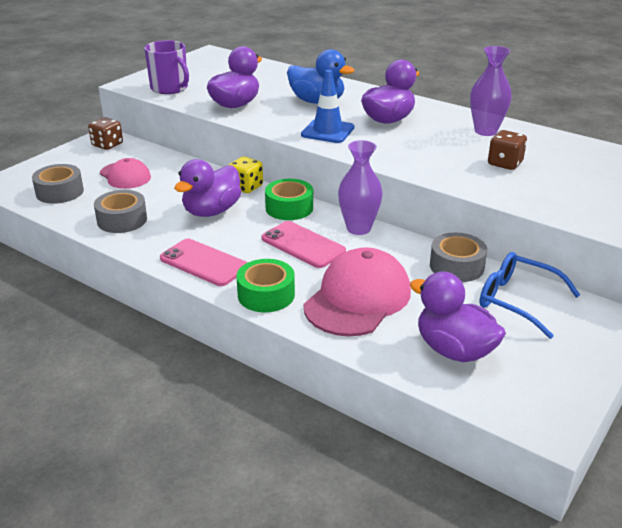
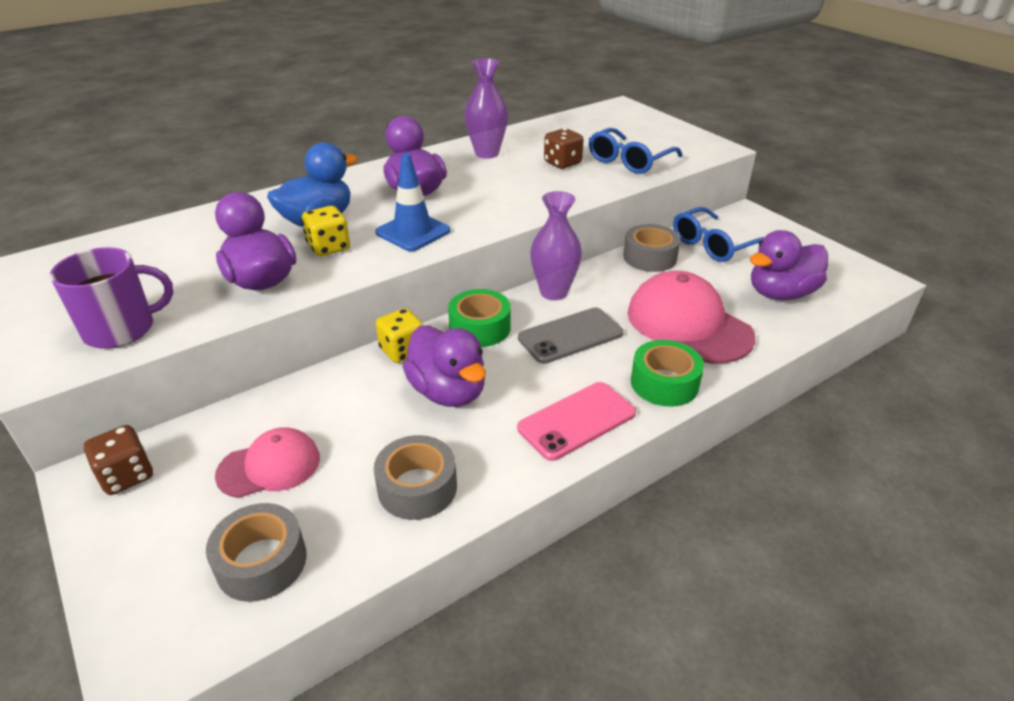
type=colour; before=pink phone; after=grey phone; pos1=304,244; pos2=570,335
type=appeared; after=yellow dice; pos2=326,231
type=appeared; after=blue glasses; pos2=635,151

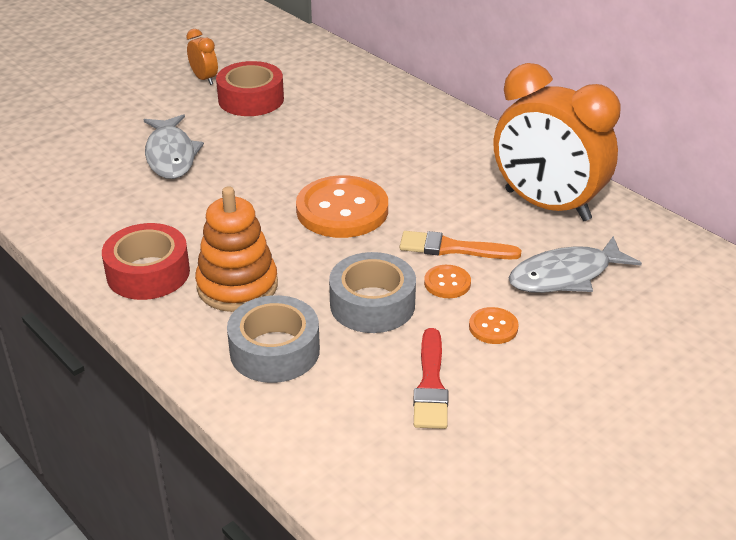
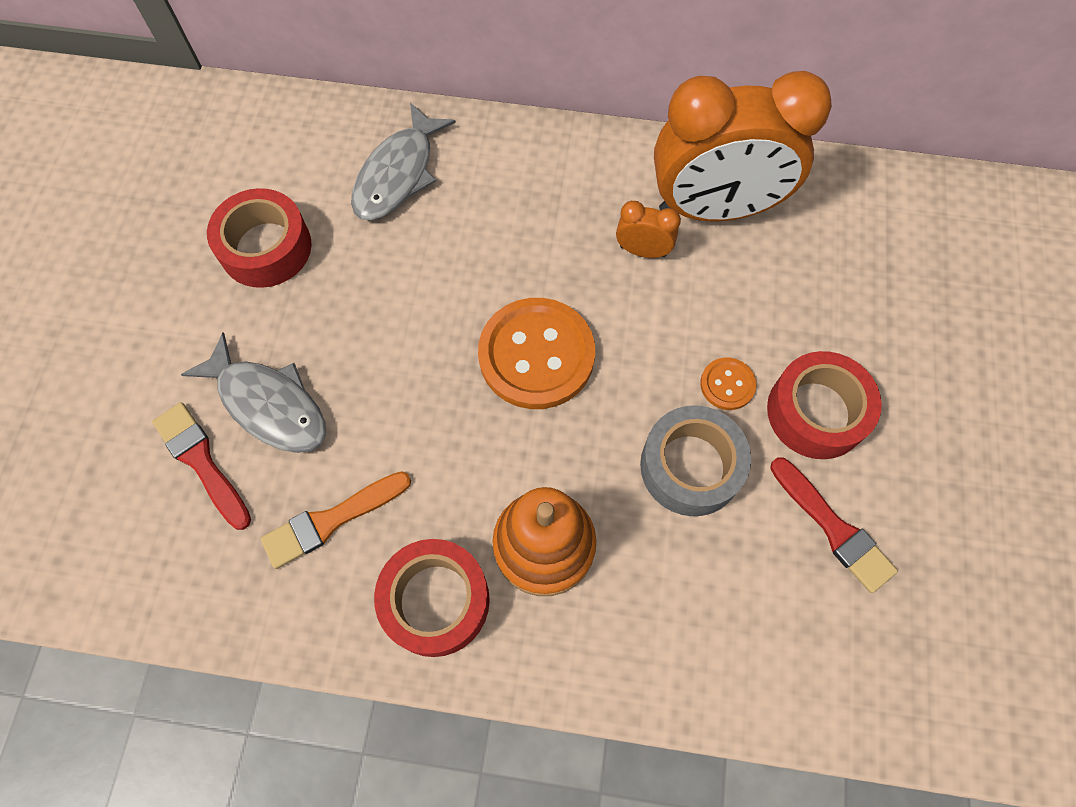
type=relocated; before=orange clock; pos1=202,57; pos2=648,229
type=missing; before=grey tape; pos1=273,339
type=relocated; before=orange brush; pos1=460,245; pos2=335,520
type=exchanged; before=orange button; after=red tape; pos1=494,325; pos2=824,405
type=relocated; before=grey fish; pos1=575,264; pos2=403,161
type=appeared; after=red brush; pos2=201,466

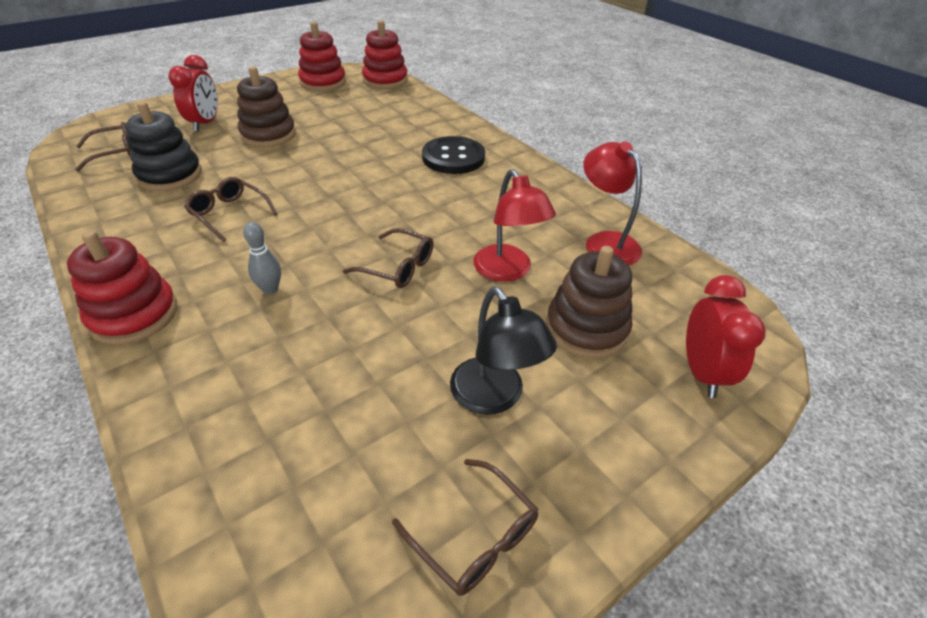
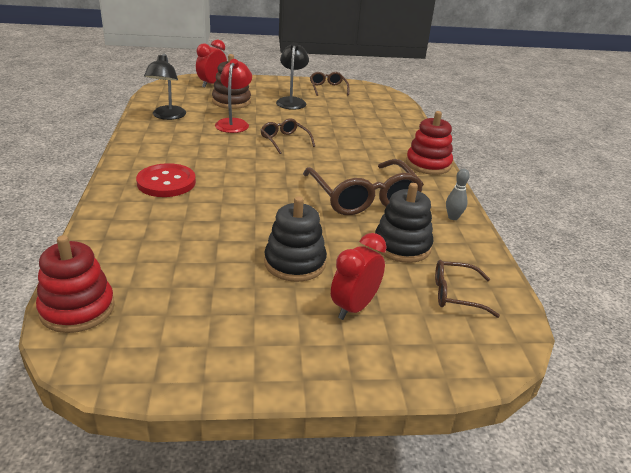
type=size; before=brown glasses; pos1=231,209; pos2=363,187; scale=1.94
type=colour; before=brown stacking toy; after=black stacking toy; pos1=266,106; pos2=295,239
type=relocated; before=grey bowling pin; pos1=262,258; pos2=458,194
type=missing; before=red stacking toy; pos1=322,56
type=colour; before=black button; after=red button; pos1=453,155; pos2=166,180
type=colour; before=red lamp; after=black lamp; pos1=612,203; pos2=165,86

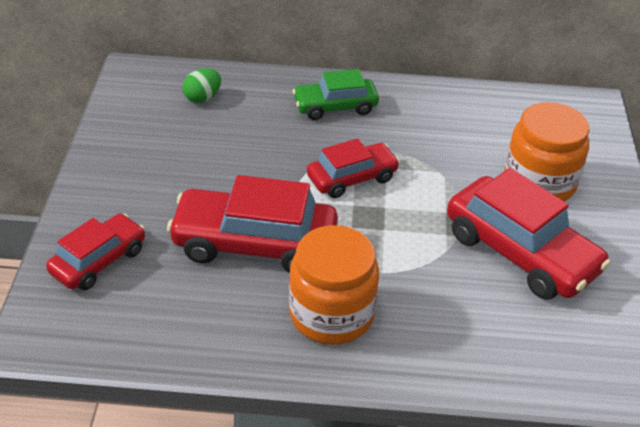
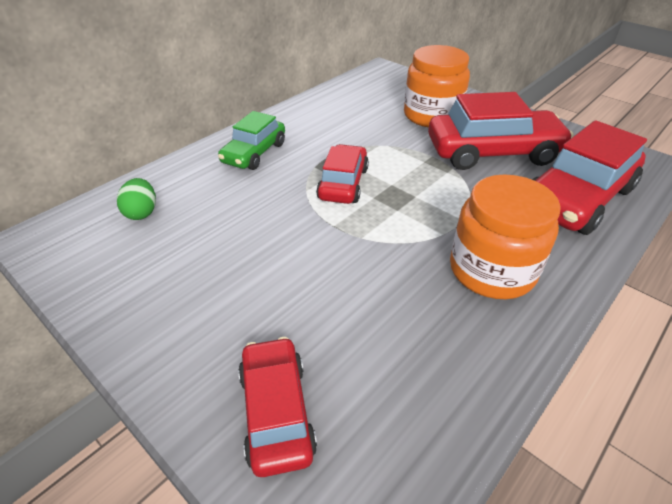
type=relocated; before=red car; pos1=252,224; pos2=590,177

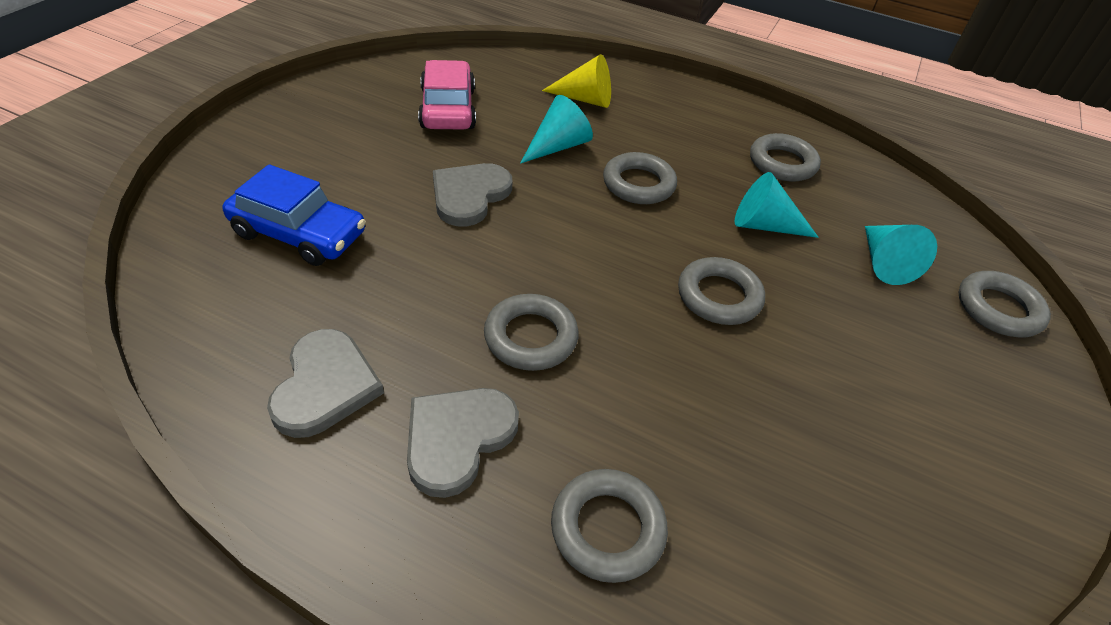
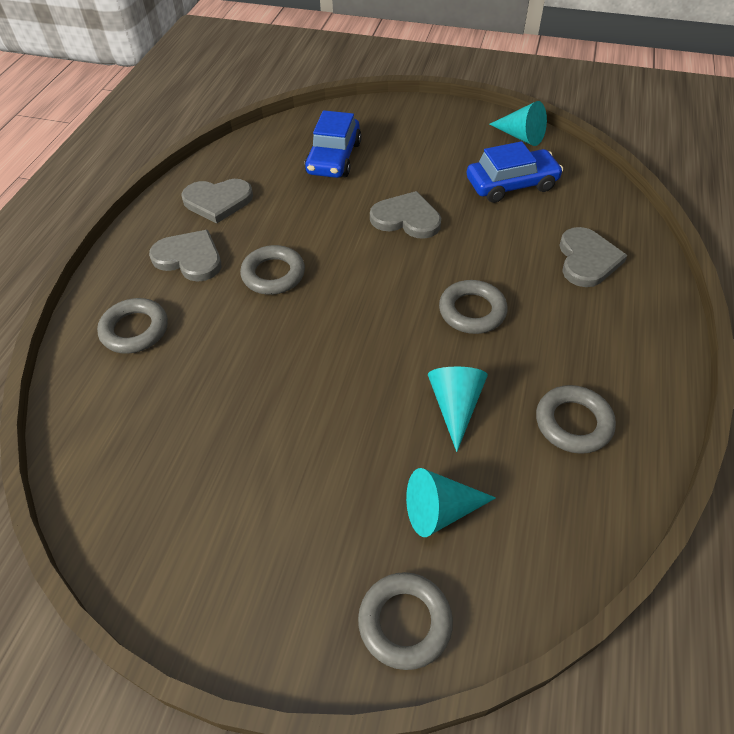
type=colour; before=pink car; after=blue car; pos1=447,95; pos2=515,172
type=relocated; before=turquoise cone; pos1=556,129; pos2=518,123
type=exchanged; before=yellow cone; after=grey heart; pos1=576,81; pos2=593,257
type=missing; before=grey ring; pos1=721,291

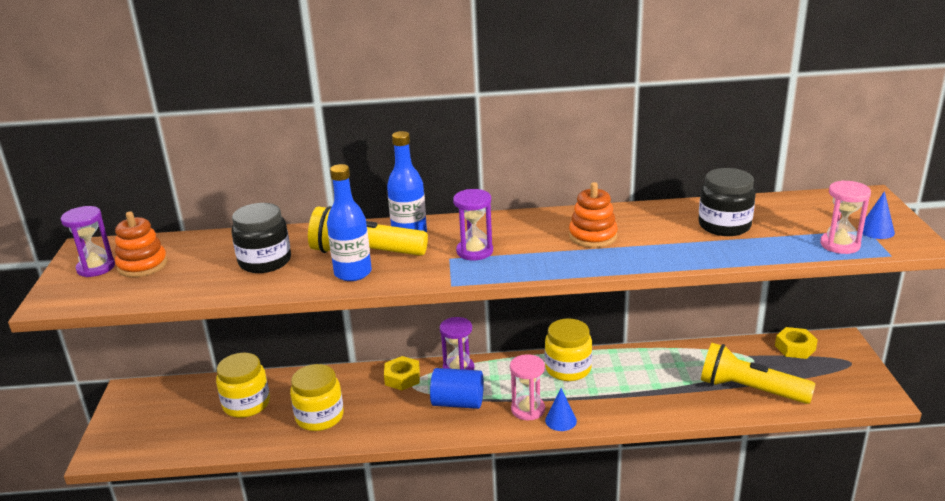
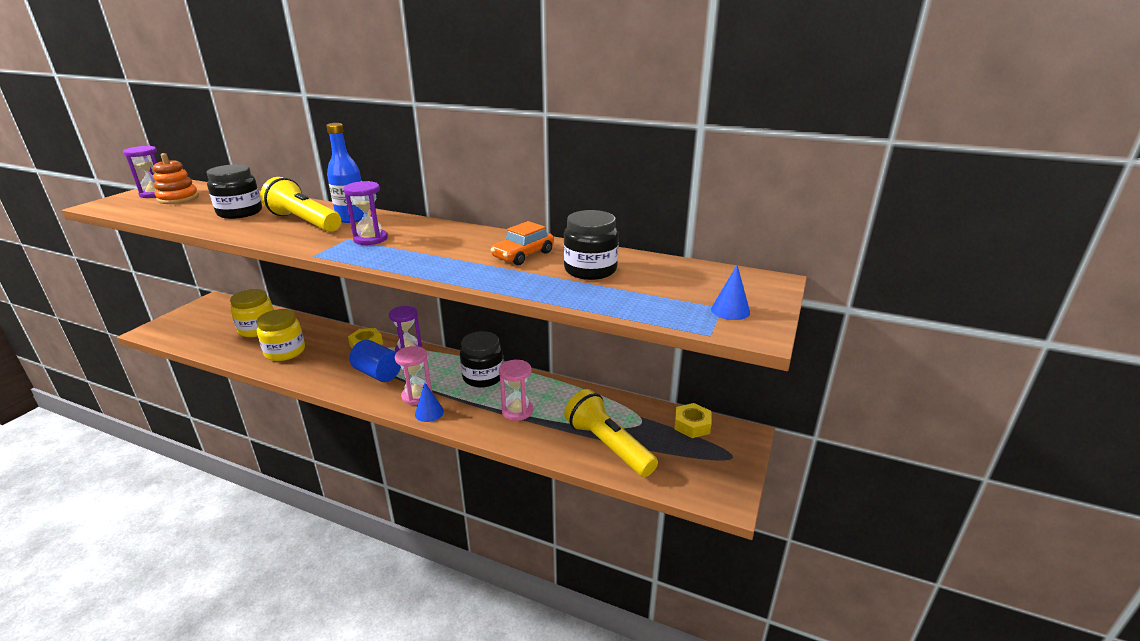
type=missing; before=blue bottle; pos1=349,222
type=colour; before=yellow jar; after=black jar; pos1=568,349; pos2=482,359
type=missing; before=orange stacking toy; pos1=593,215
type=relocated; before=pink hourglass; pos1=845,217; pos2=516,390
type=appeared; after=orange car; pos2=522,243

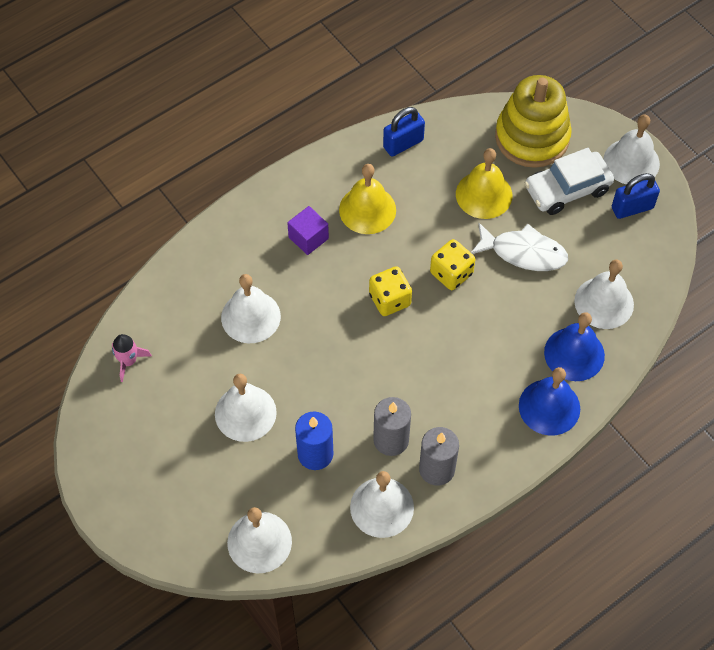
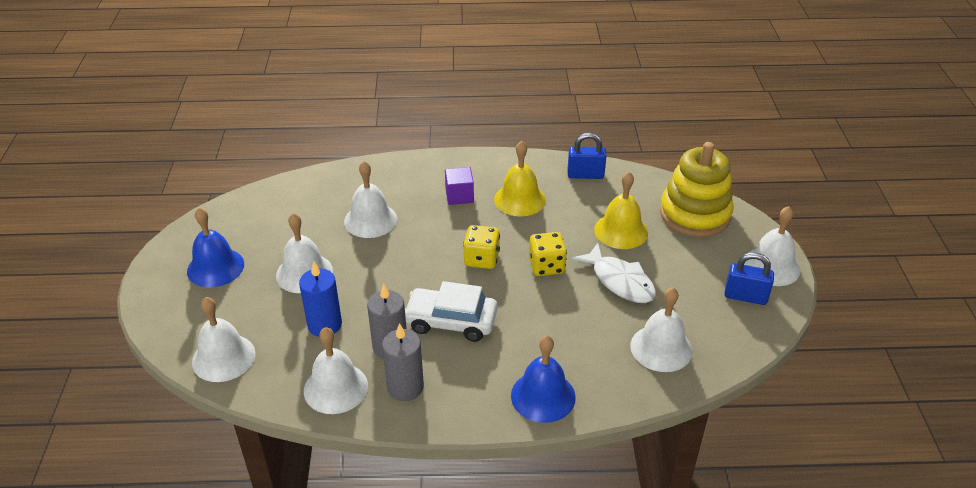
type=missing; before=pink rocket; pos1=132,358
type=relocated; before=white car; pos1=569,181; pos2=451,311
type=relocated; before=blue bell; pos1=574,346; pos2=215,247

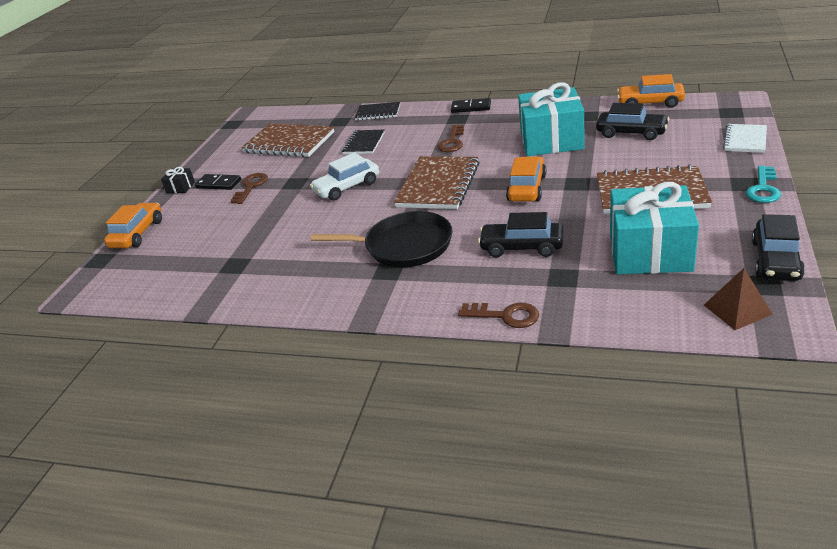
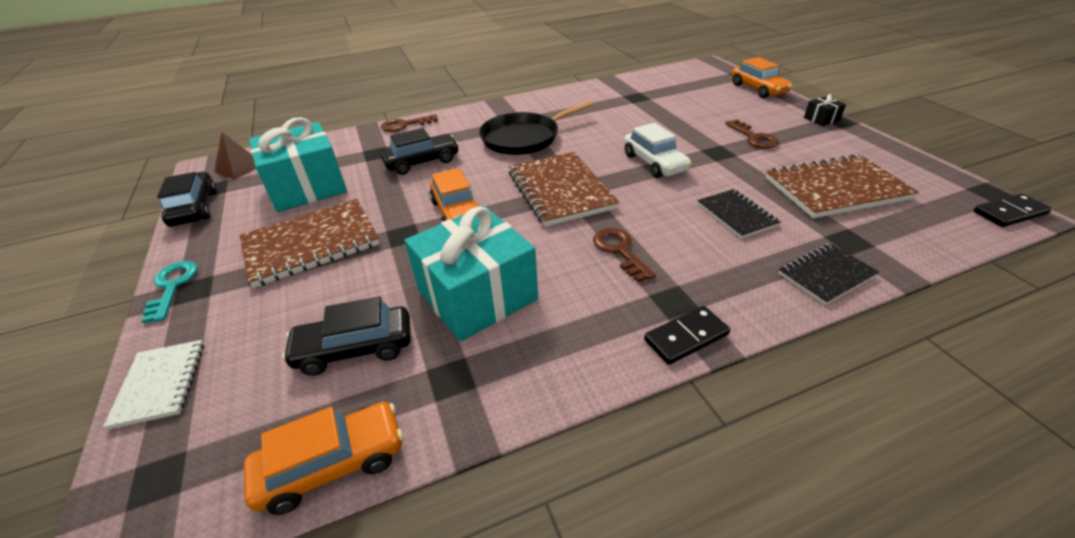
type=relocated; before=black domino; pos1=218,182; pos2=1013,210
type=spun; before=white car; pos1=344,176; pos2=658,150; turn=135

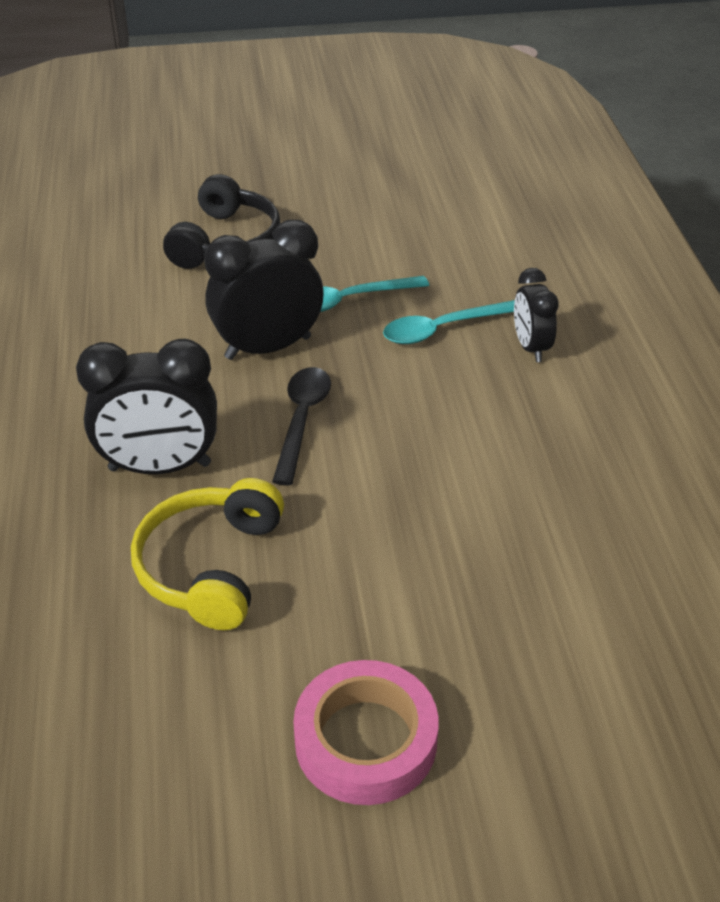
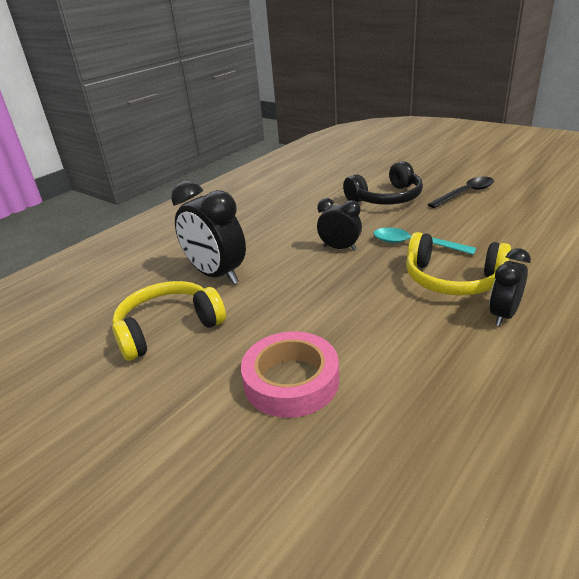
type=size; before=black clock; pos1=263,290; pos2=339,224; scale=0.59
type=relocated; before=black spoon; pos1=301,426; pos2=461,192
type=relocated; before=pink tape; pos1=366,732; pos2=290,374
type=exchanged; before=turquoise spoon; after=yellow headphones; pos1=449,322; pos2=458,264

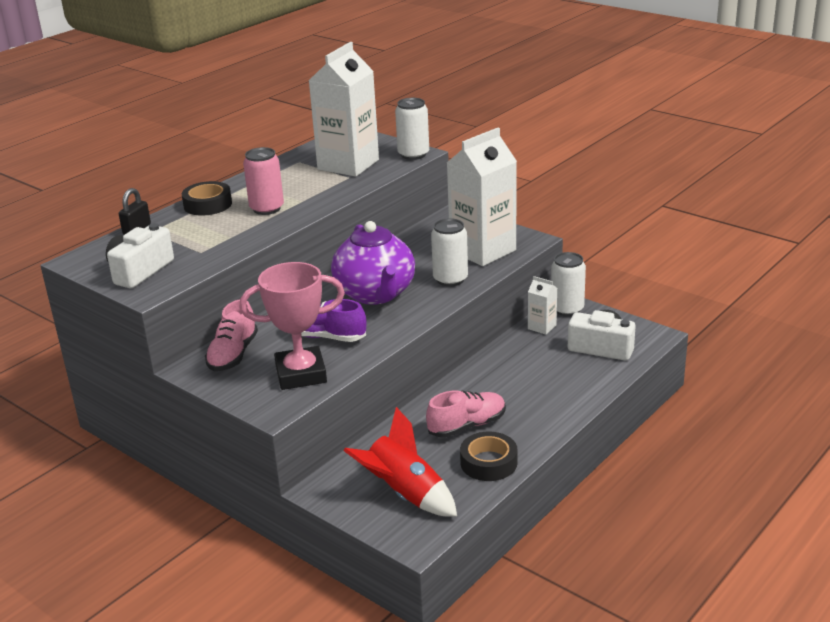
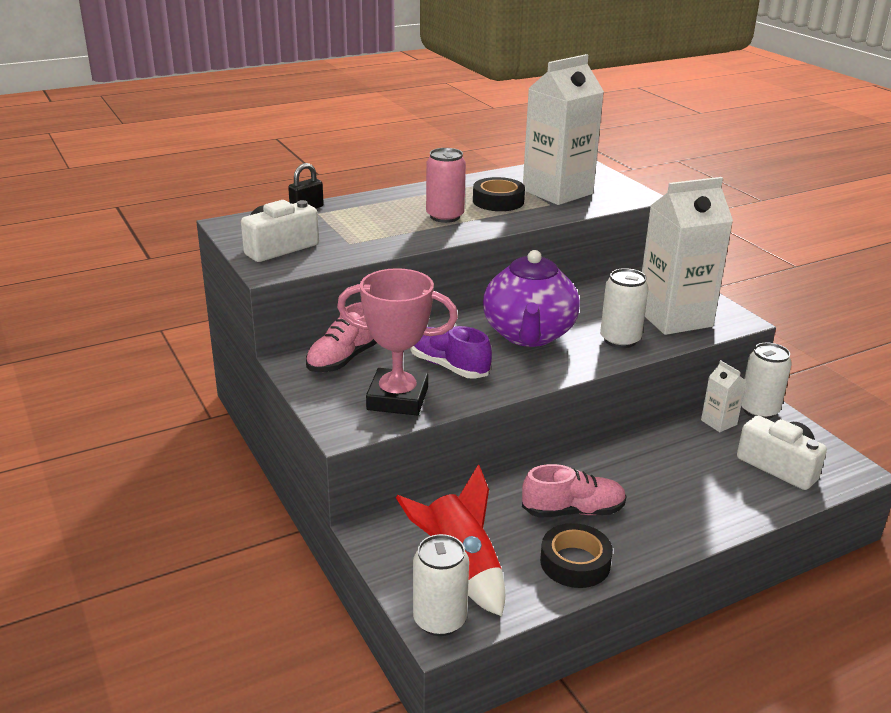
type=relocated; before=black tape; pos1=207,198; pos2=499,194
type=relocated; before=white can; pos1=412,129; pos2=441,585

